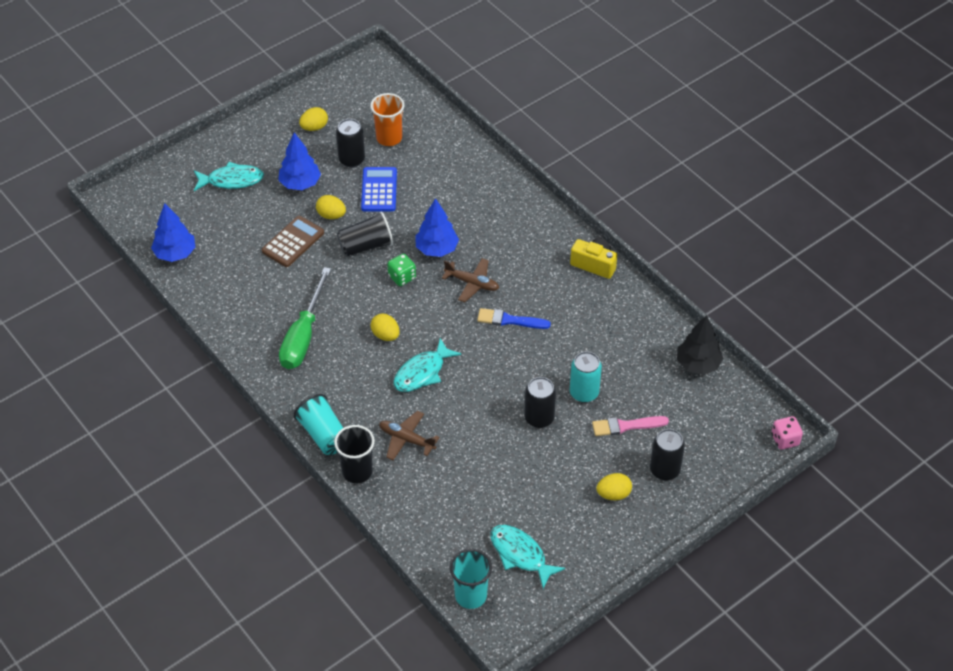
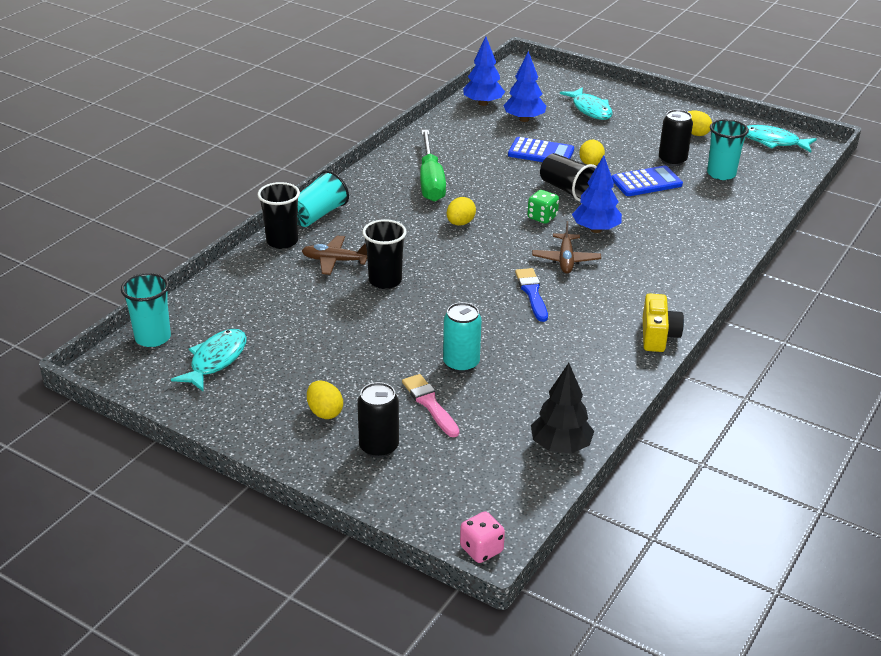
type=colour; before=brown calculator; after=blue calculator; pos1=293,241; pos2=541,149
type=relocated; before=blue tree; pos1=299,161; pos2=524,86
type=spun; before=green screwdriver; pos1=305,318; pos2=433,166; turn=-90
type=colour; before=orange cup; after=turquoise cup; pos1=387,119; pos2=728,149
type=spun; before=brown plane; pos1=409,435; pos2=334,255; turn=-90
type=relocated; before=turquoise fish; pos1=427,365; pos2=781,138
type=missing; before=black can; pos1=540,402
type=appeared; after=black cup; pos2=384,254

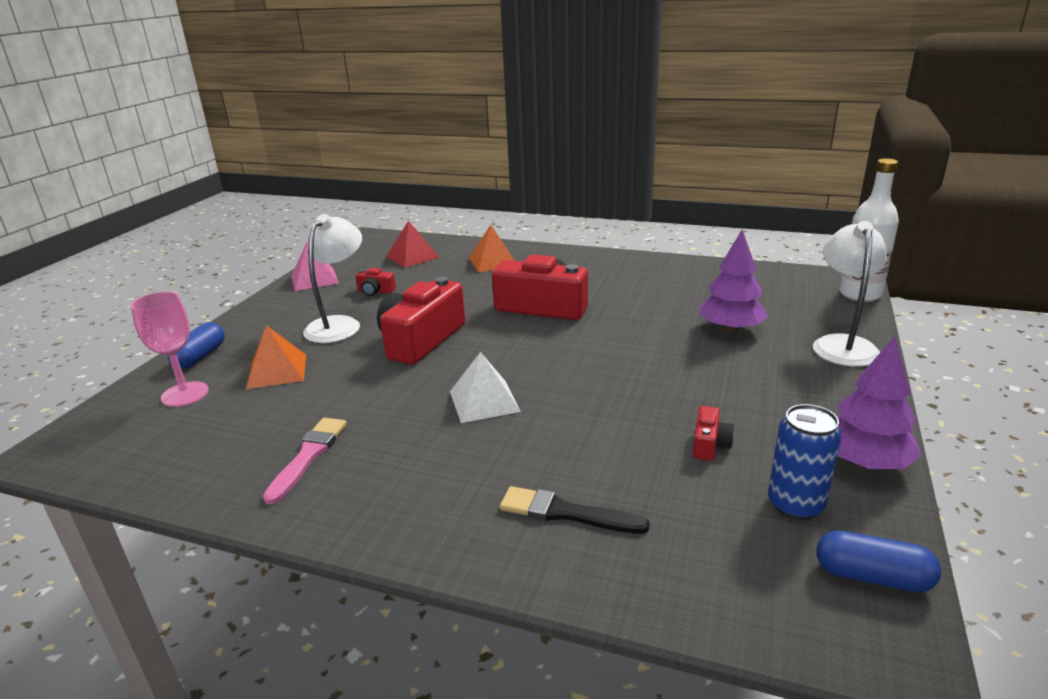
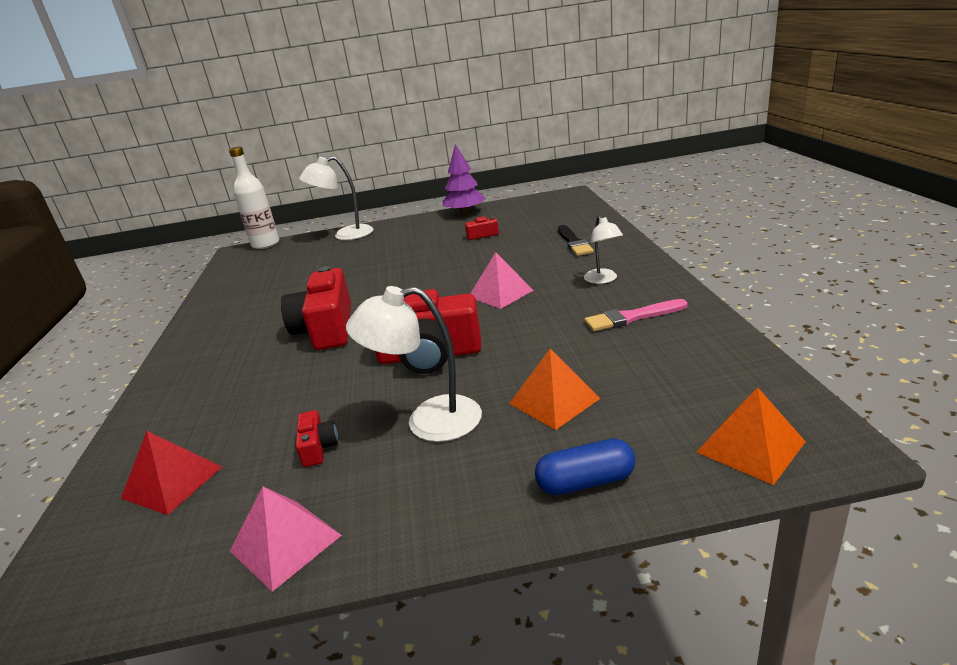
type=missing; before=pink goblet; pos1=170,349
type=colour; before=white pyramid; after=pink pyramid; pos1=485,387; pos2=502,280
type=relocated; before=orange pyramid; pos1=492,248; pos2=751,436
type=missing; before=purple tree; pos1=733,281
type=missing; before=blue can; pos1=805,462
type=missing; before=blue capsule; pos1=879,561
type=appeared; after=white lamp; pos2=603,250

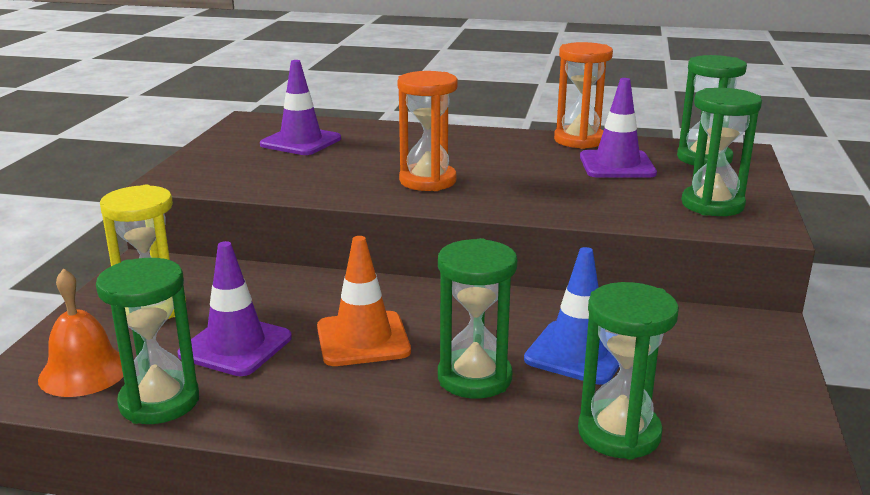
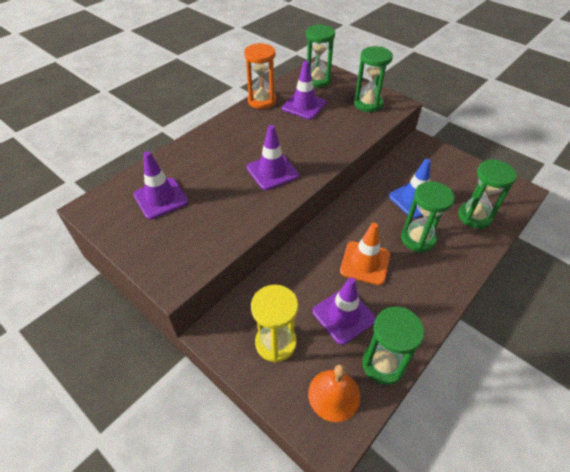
type=exchanged; before=orange hourglass; after=purple traffic cone; pos1=428,131; pos2=273,157

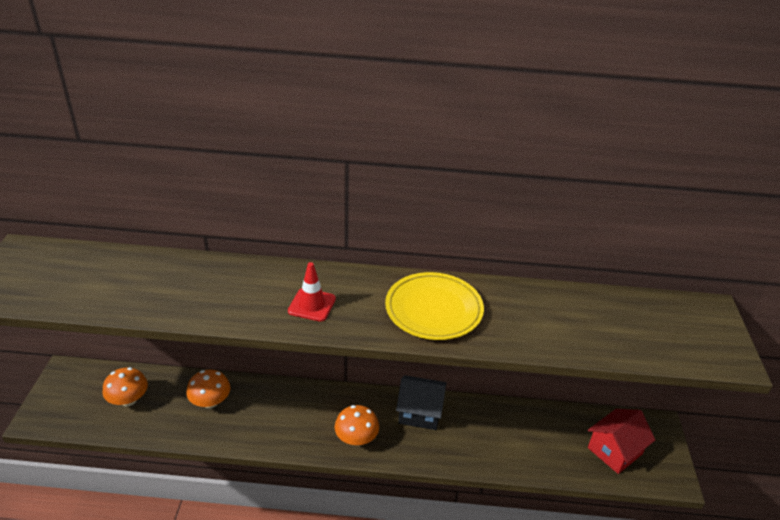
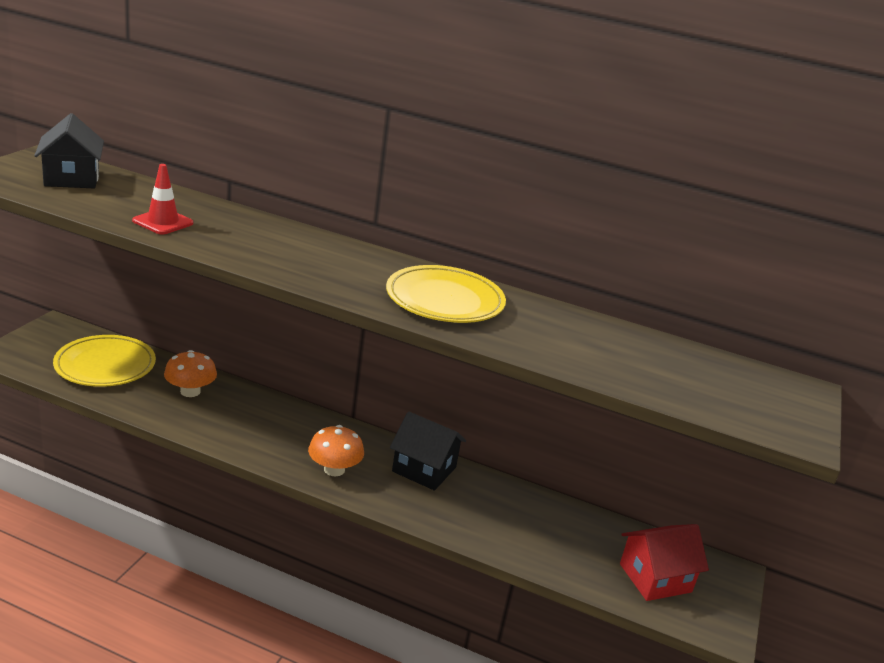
type=exchanged; before=orange mushroom; after=yellow plate; pos1=125,386; pos2=104,361
type=relocated; before=red traffic cone; pos1=312,292; pos2=163,199
type=appeared; after=black house; pos2=69,150

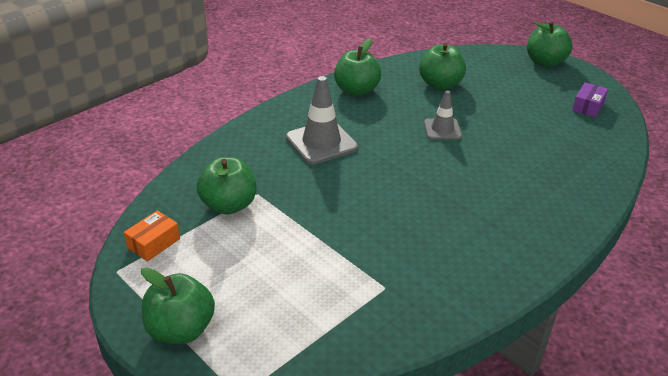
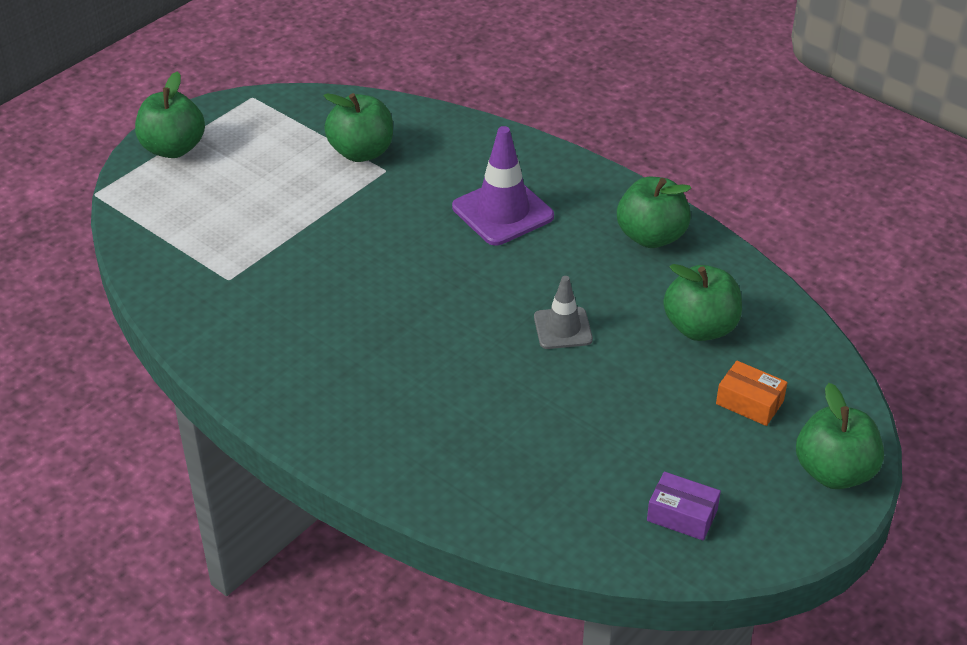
type=relocated; before=orange box; pos1=152,236; pos2=752,393
type=colour; before=grey traffic cone; after=purple traffic cone; pos1=322,120; pos2=503,186

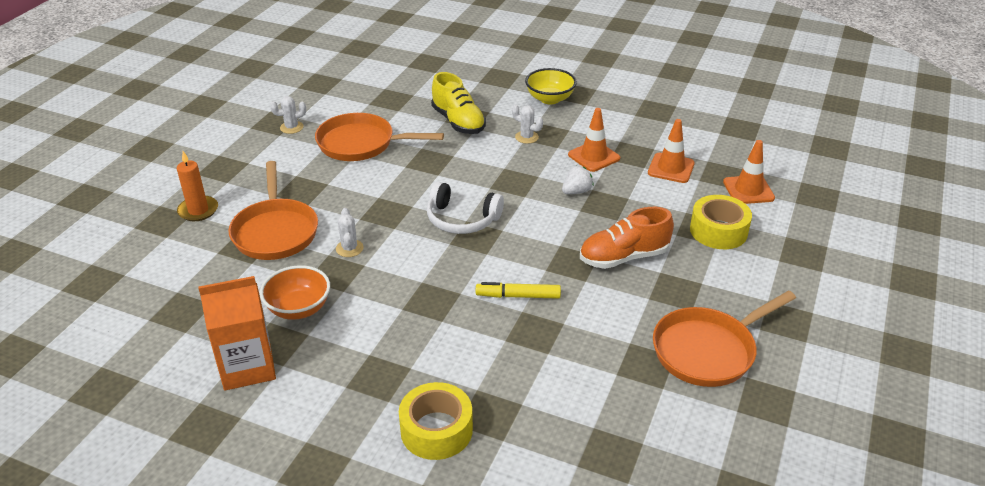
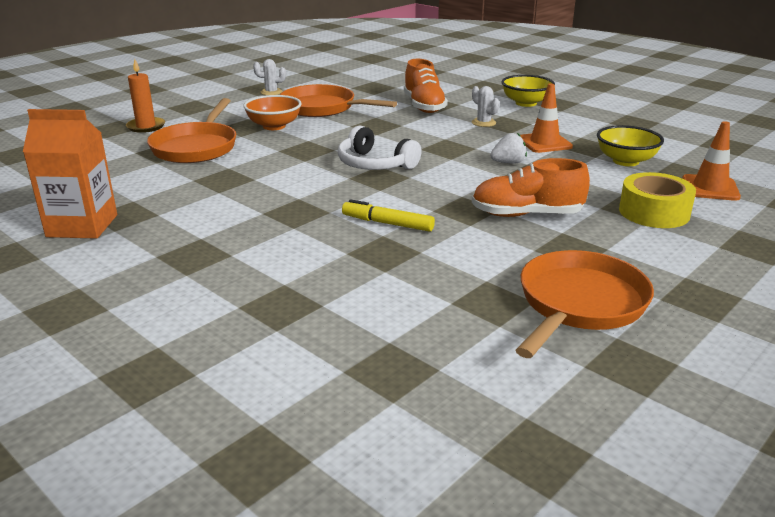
type=relocated; before=orange bowl; pos1=295,292; pos2=272,112
type=missing; before=white cactus; pos1=350,232
type=missing; before=yellow tape; pos1=436,421
type=colour; before=yellow shoe; after=orange shoe; pos1=458,103; pos2=426,86
type=exchanged; before=orange traffic cone; after=yellow bowl; pos1=671,151; pos2=630,145
type=spun; before=orange pan; pos1=724,338; pos2=585,304; turn=135

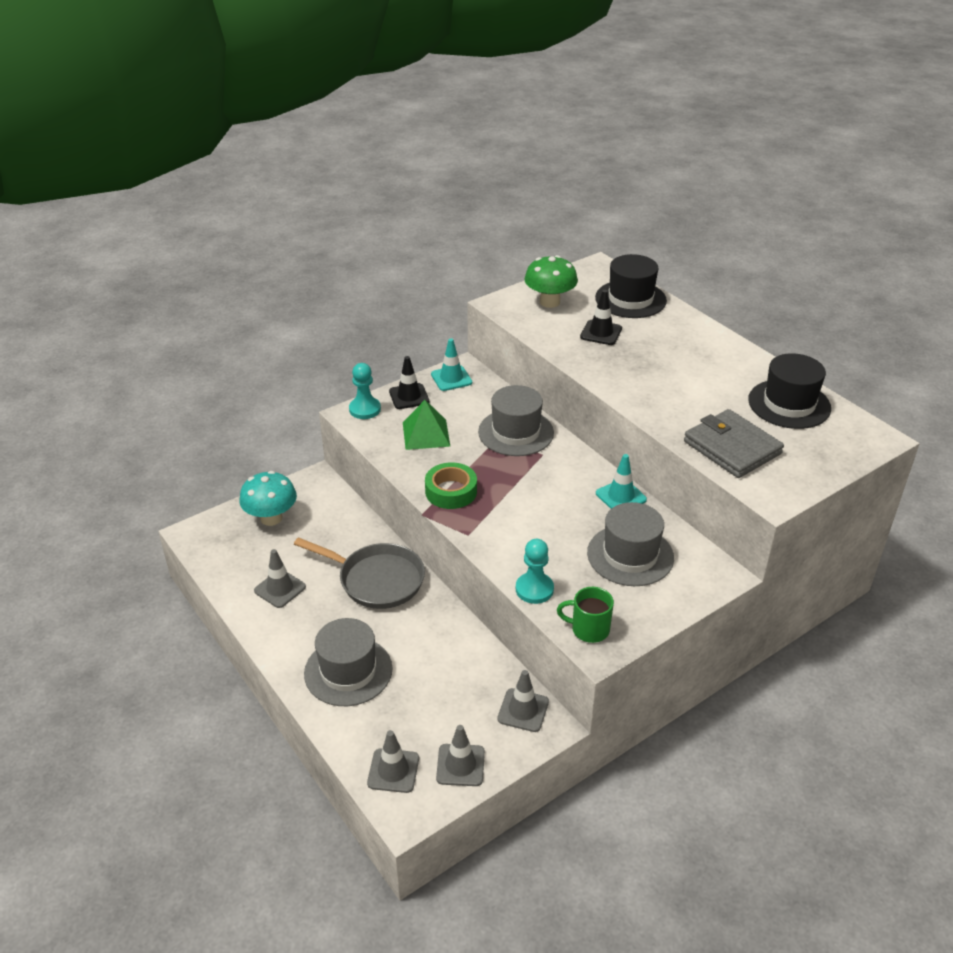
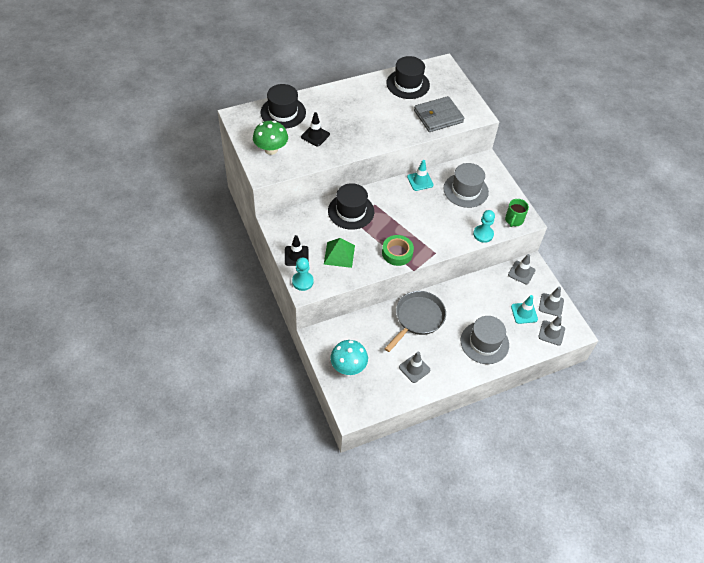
type=relocated; before=turquoise traffic cone; pos1=451,364; pos2=524,309
type=colour; before=grey hat; after=black hat; pos1=516,420; pos2=351,206

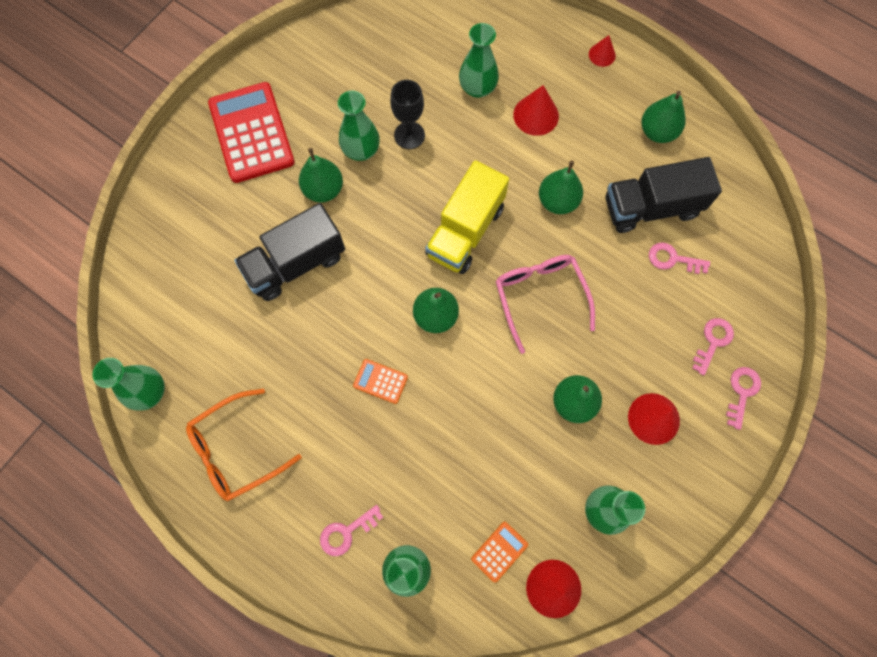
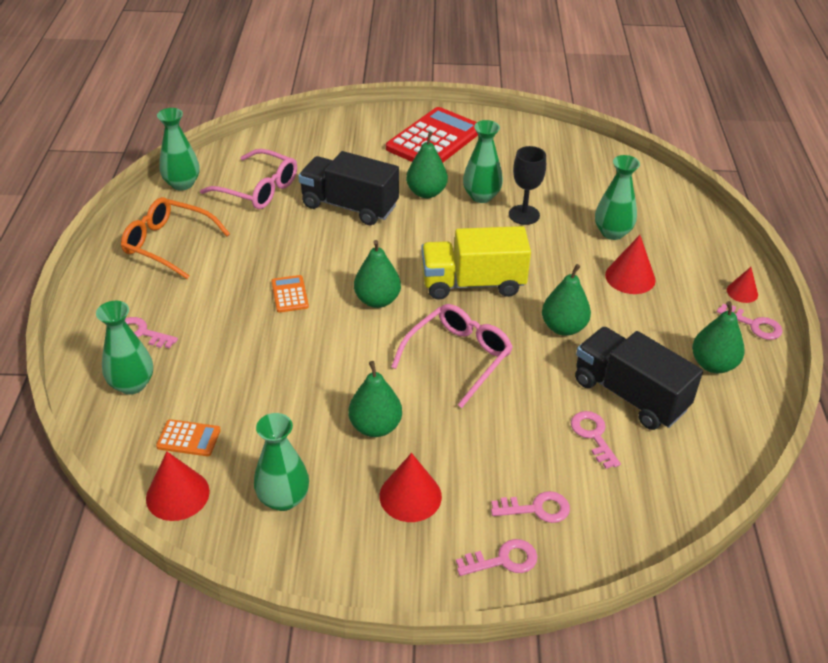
type=appeared; after=pink glasses; pos2=248,179
type=appeared; after=pink key; pos2=749,321

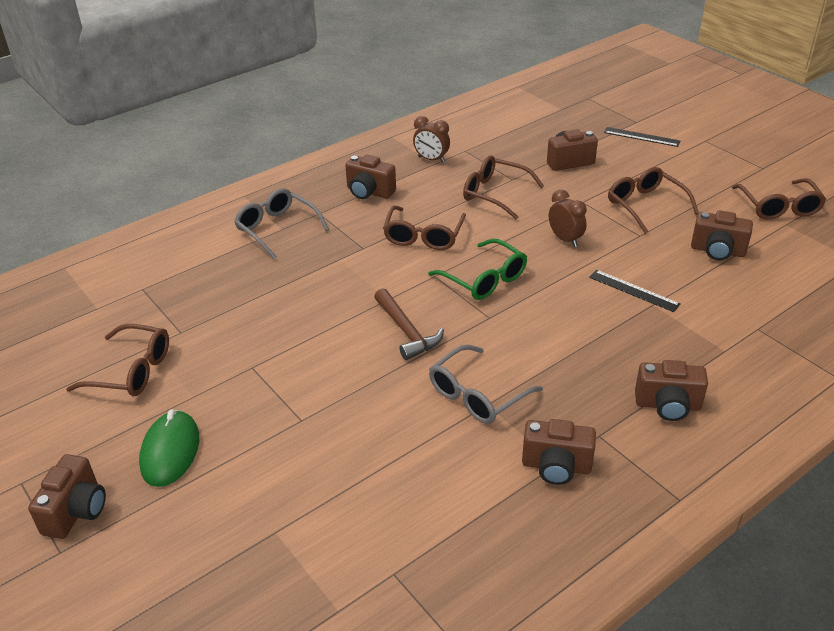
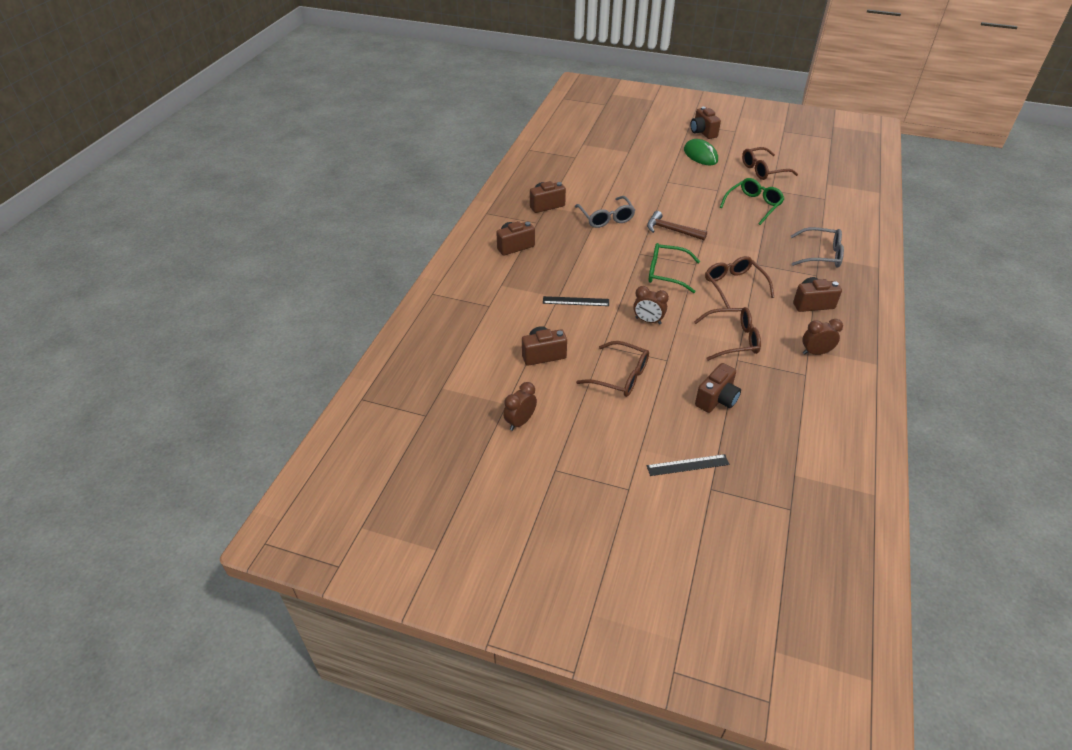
type=spun; before=grey glasses; pos1=486,384; pos2=605,212; turn=150
type=exchanged; before=brown glasses; after=brown clock; pos1=779,199; pos2=520,406
type=appeared; after=green glasses; pos2=752,201

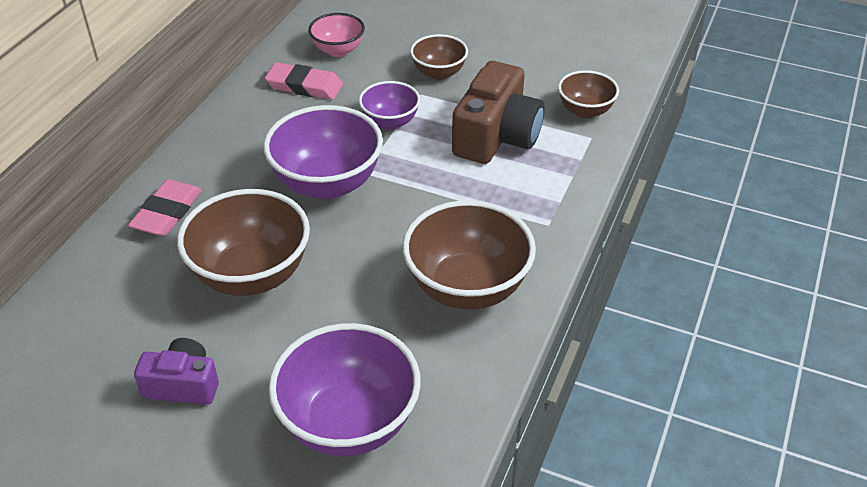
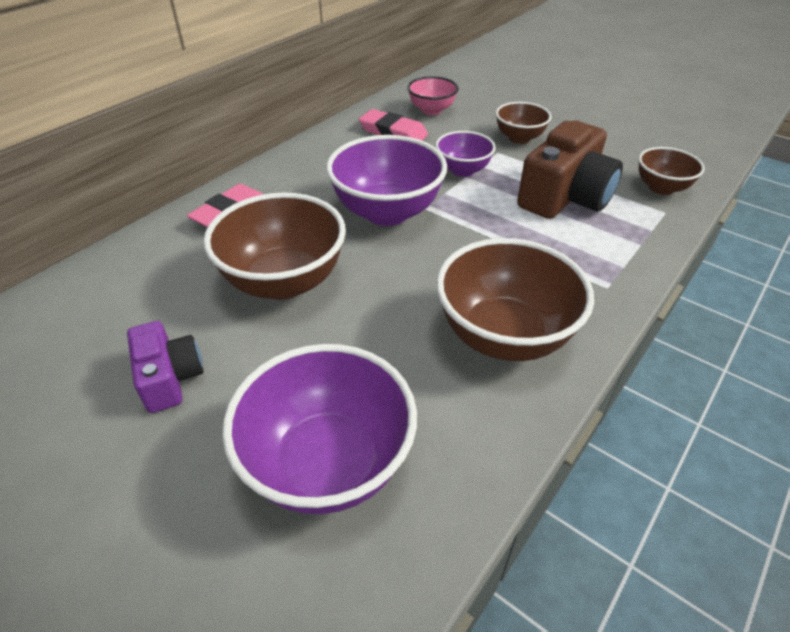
type=spun; before=purple camera; pos1=176,371; pos2=165,367; turn=45

